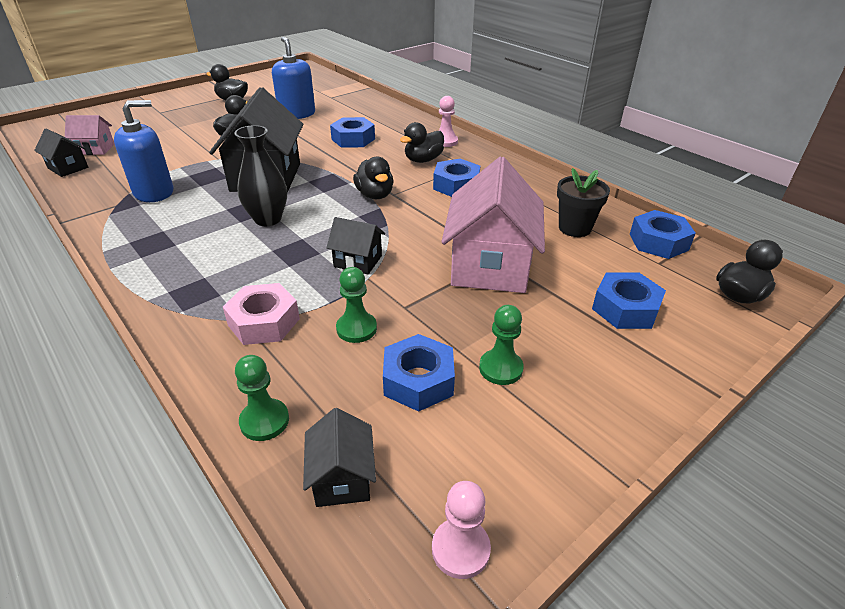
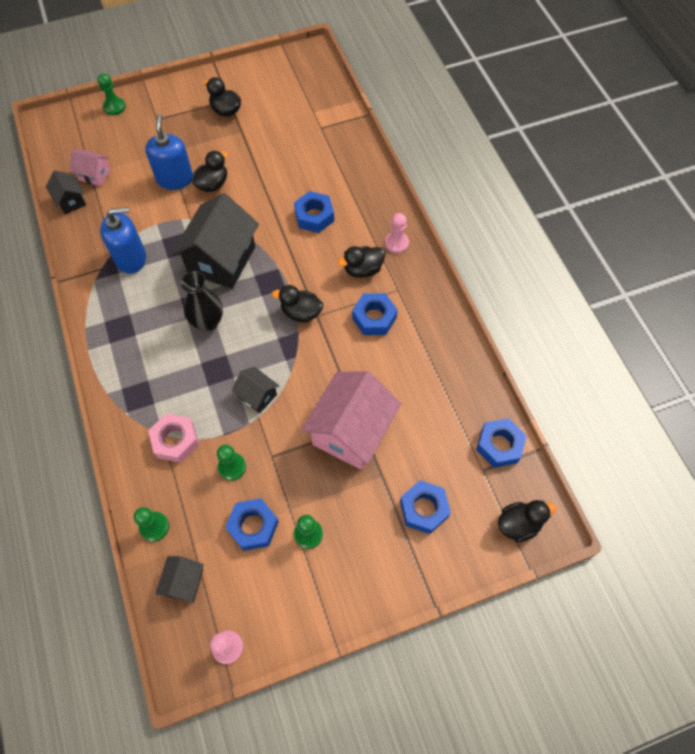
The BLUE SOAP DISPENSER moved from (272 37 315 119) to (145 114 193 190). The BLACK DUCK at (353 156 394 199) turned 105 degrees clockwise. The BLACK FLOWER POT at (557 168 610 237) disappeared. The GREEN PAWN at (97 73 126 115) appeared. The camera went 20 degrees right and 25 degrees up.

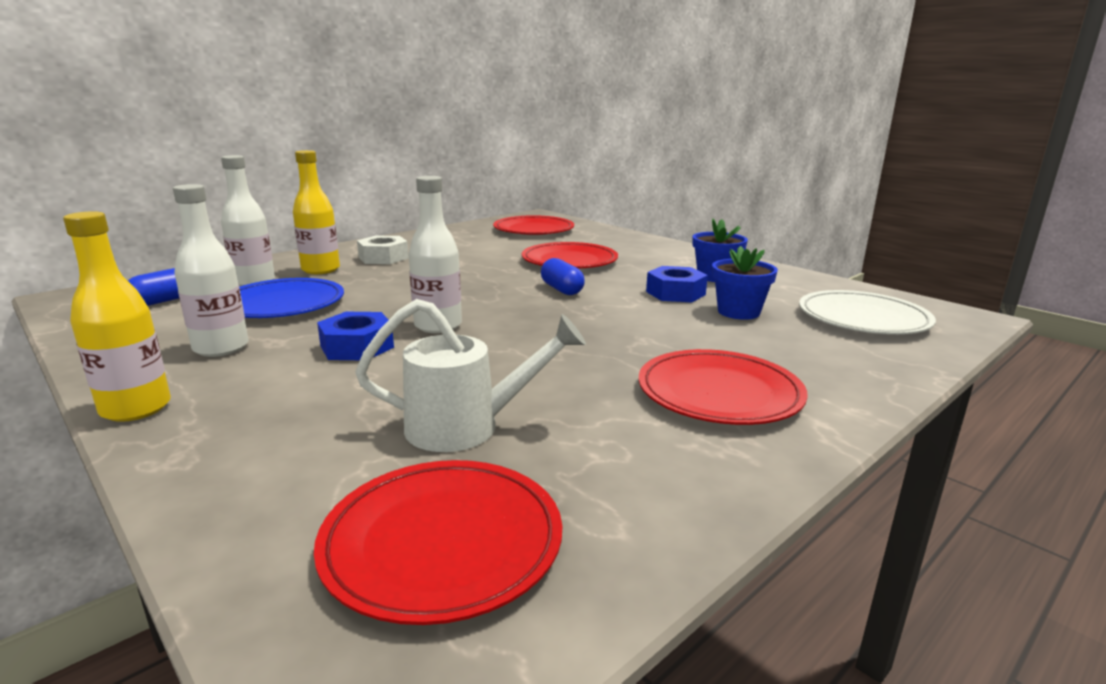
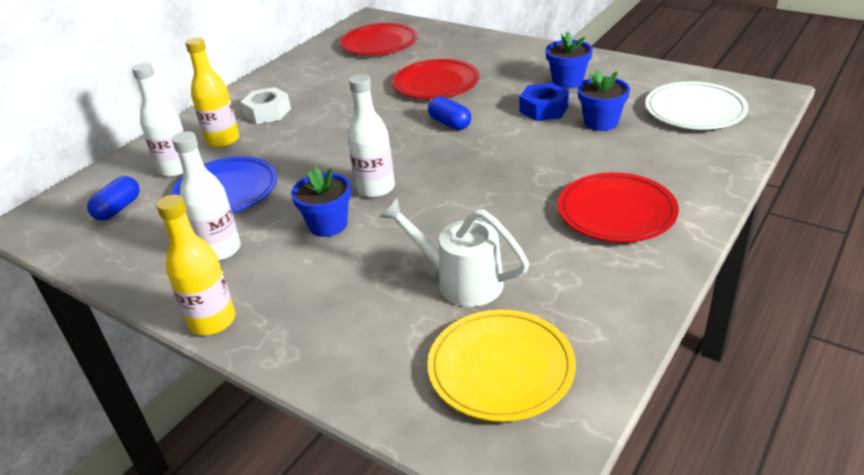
The WHITE WATERING CAN at (355 299 586 452) turned 135 degrees counterclockwise. The BLUE NUT at (317 312 394 360) was replaced by the BLUE FLOWER POT at (291 166 351 237). The RED PLATE at (314 460 562 625) became the YELLOW PLATE at (427 310 576 422). The camera went 10 degrees left and 15 degrees up.

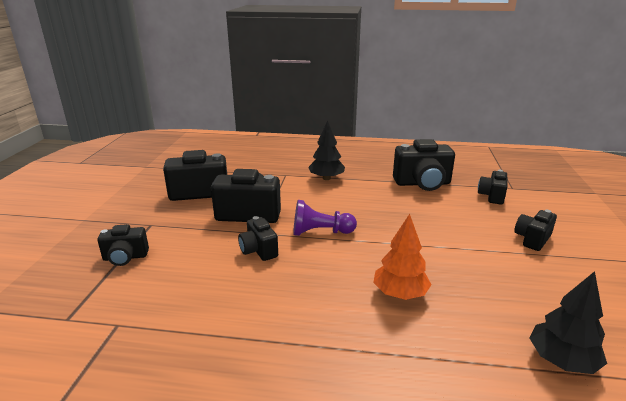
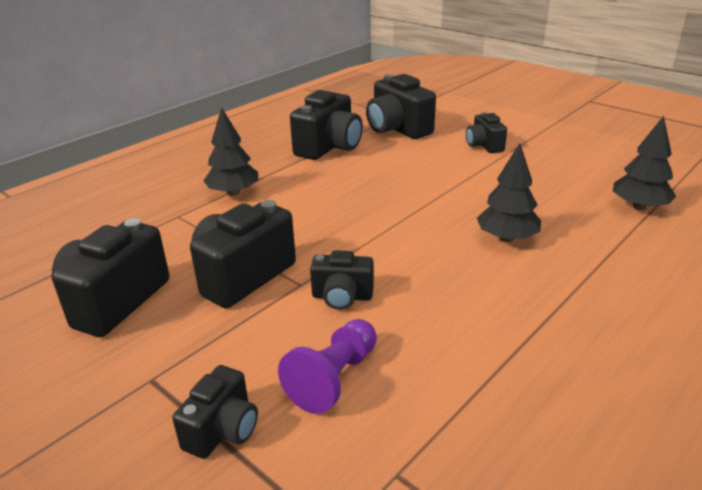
The BLACK CAMERA at (478 170 508 204) changed to 1.73 times the size. The PURPLE PAWN moved from (293 200 357 236) to (278 319 377 414). The ORANGE TREE at (373 214 432 300) became the BLACK TREE at (477 143 541 242). The camera went 55 degrees left and 5 degrees up.

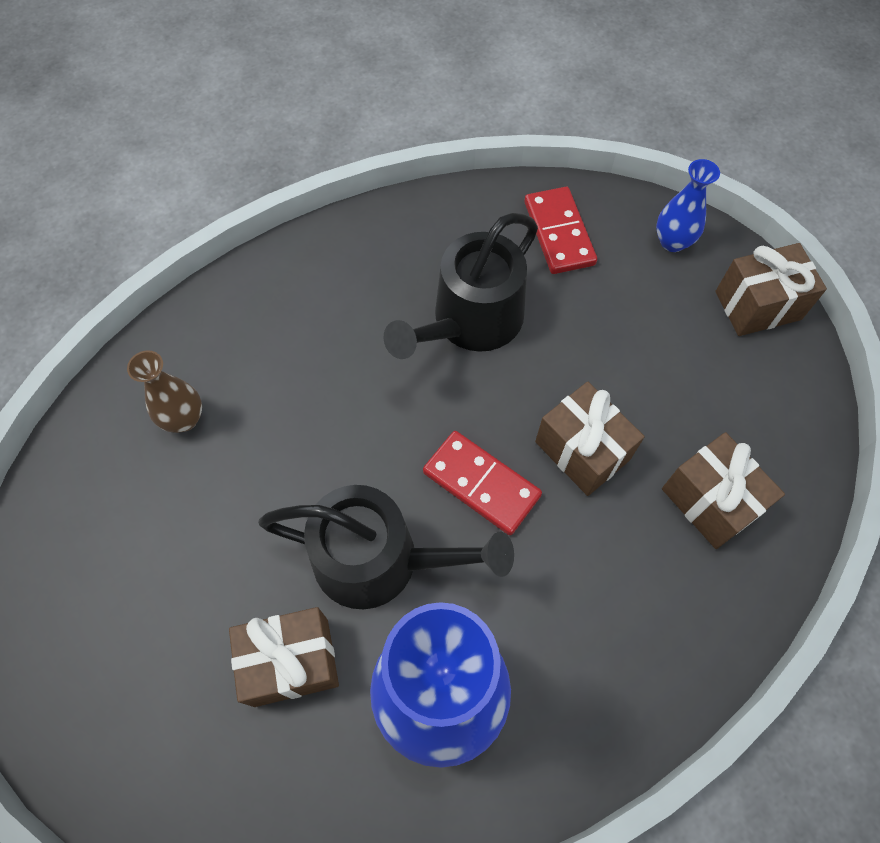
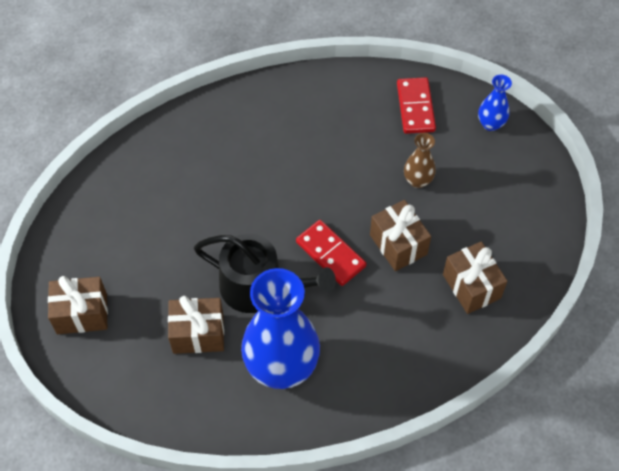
The BLACK WATERING CAN at (384 213 538 359) disappeared. The BROWN GIFT moved from (715 243 827 336) to (48 276 108 334). The BROWN VASE moved from (127 350 202 433) to (404 133 436 188). The camera went 10 degrees right and 5 degrees down.

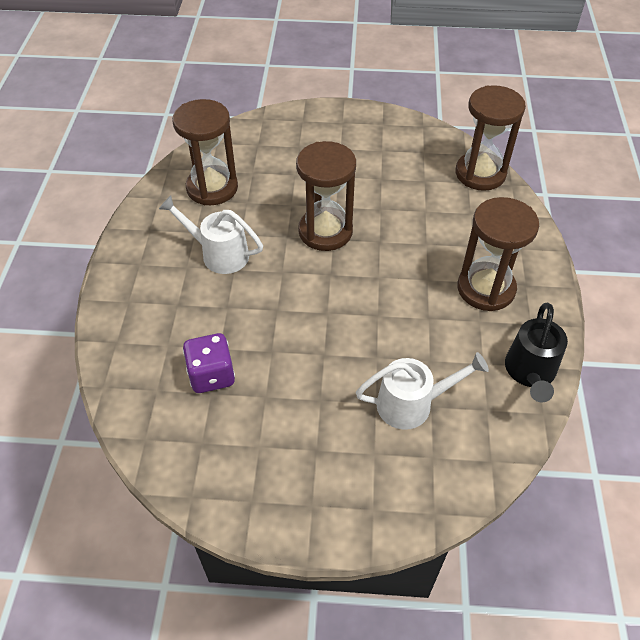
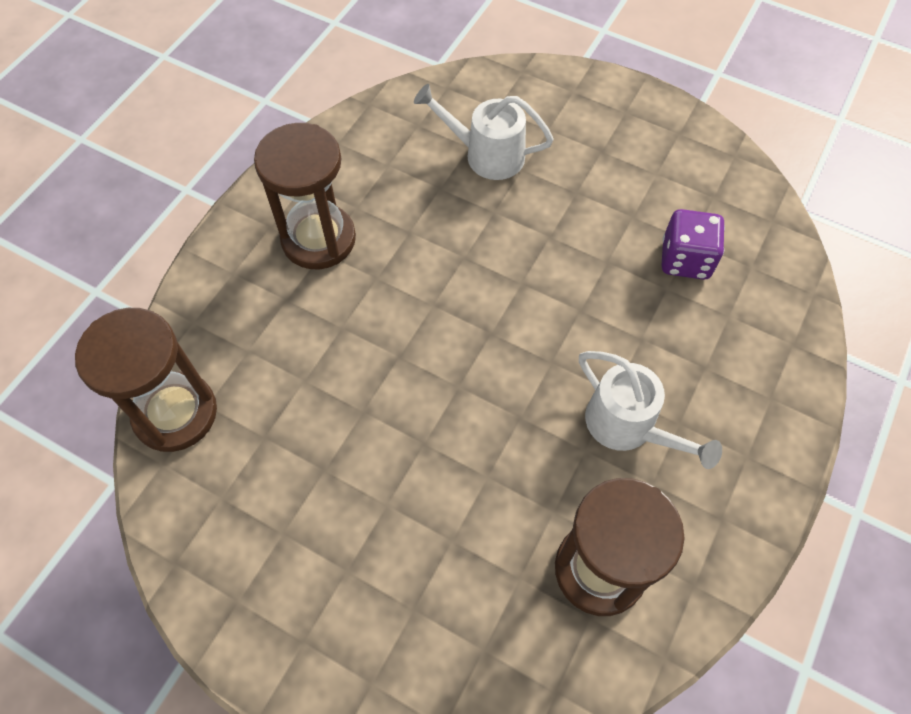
The BROWN HOURGLASS at (296 141 356 251) disappeared. The BLACK WATERING CAN at (505 303 568 403) disappeared. The camera went 155 degrees left and 10 degrees up.

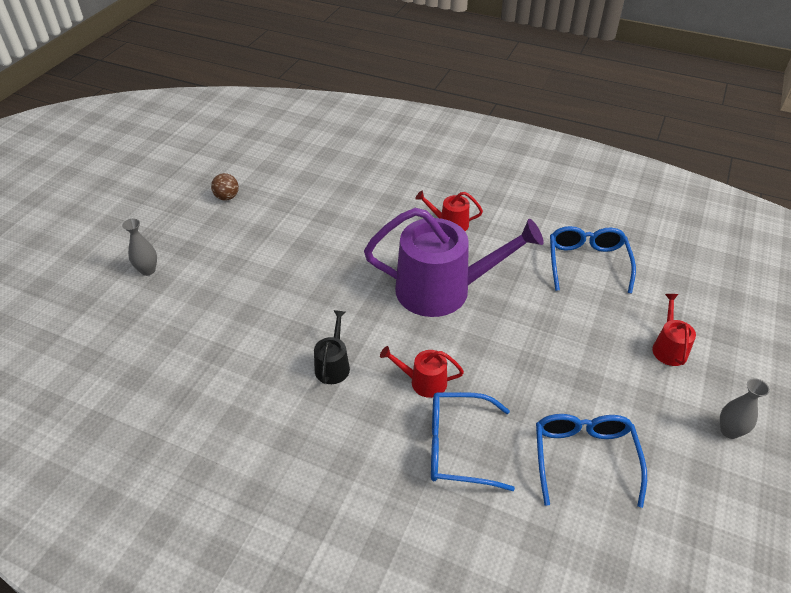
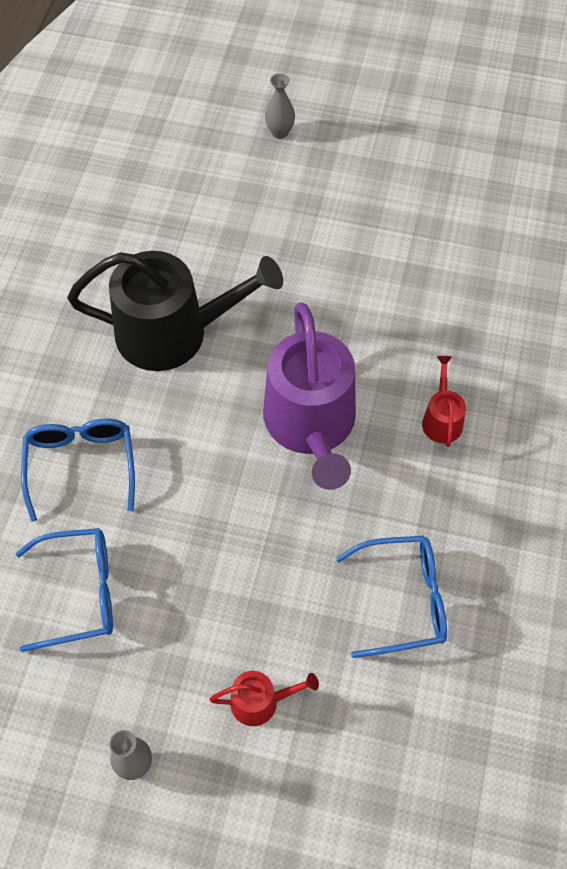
The BROWN BALL at (211 173 239 200) disappeared. The BLACK WATERING CAN at (314 310 350 384) changed to 2.28 times the size. The RED WATERING CAN at (380 346 464 398) disappeared. The camera went 80 degrees right and 15 degrees up.

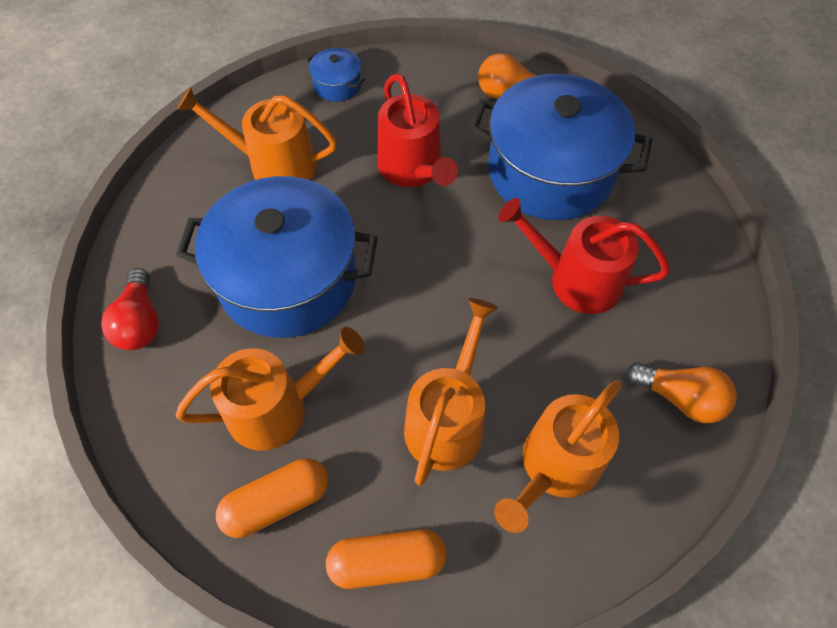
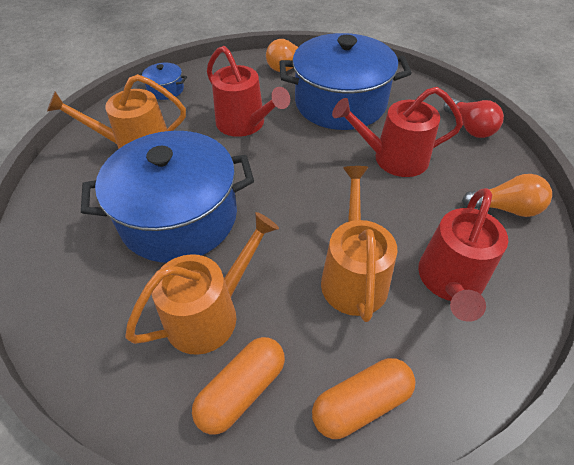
The RED LIGHT BULB moved from (101 268 159 350) to (443 98 504 138). The ORANGE WATERING CAN at (494 380 622 533) became the RED WATERING CAN at (418 188 508 322). The camera went 20 degrees left and 10 degrees down.

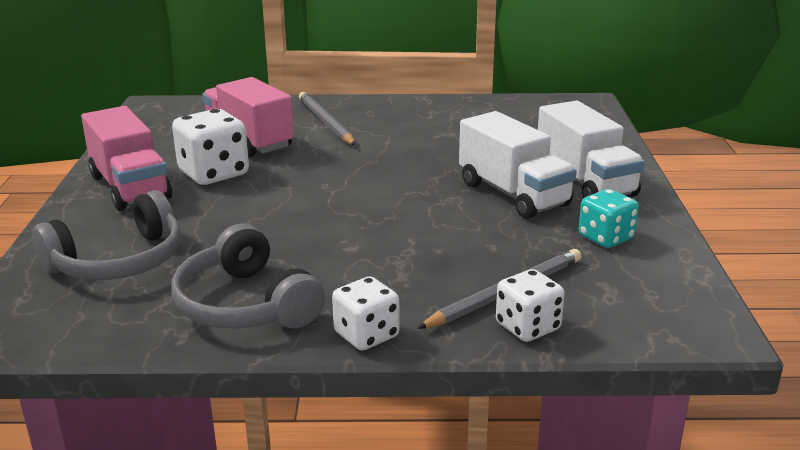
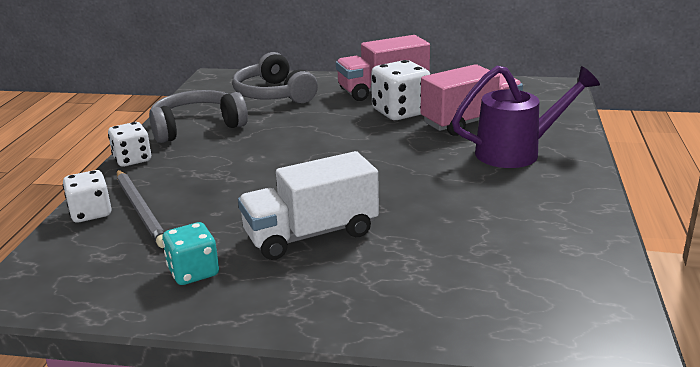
The GREY PENCIL at (299 92 356 145) was replaced by the PURPLE WATERING CAN at (452 66 600 168). The WHITE TRUCK at (538 101 645 198) disappeared. The camera went 100 degrees right and 0 degrees up.

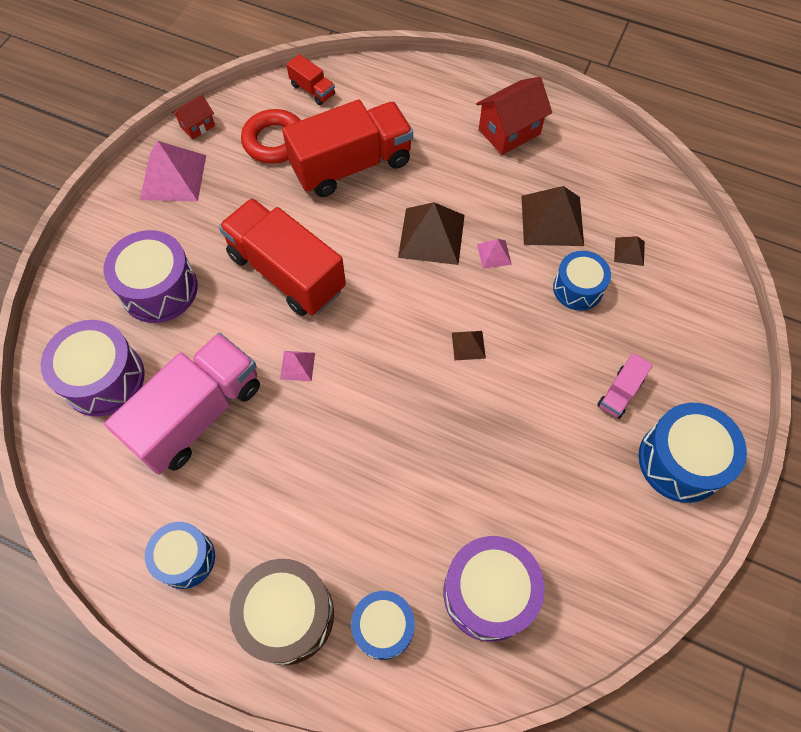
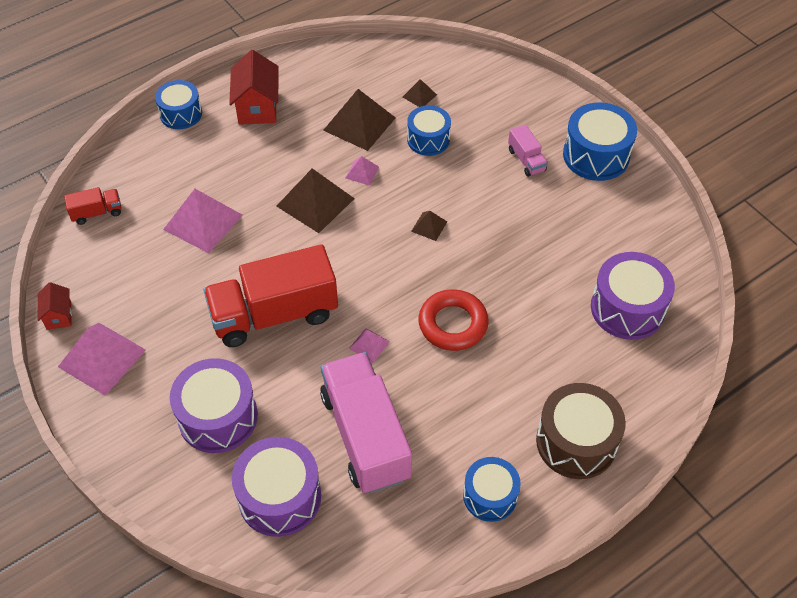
The RED TRUCK at (282 100 413 197) was replaced by the PINK PYRAMID at (163 189 243 253). The RED RING moved from (241 109 301 164) to (418 289 489 351). The BLUE DRUM moved from (351 591 415 660) to (155 80 202 129). The camera went 60 degrees left and 10 degrees down.

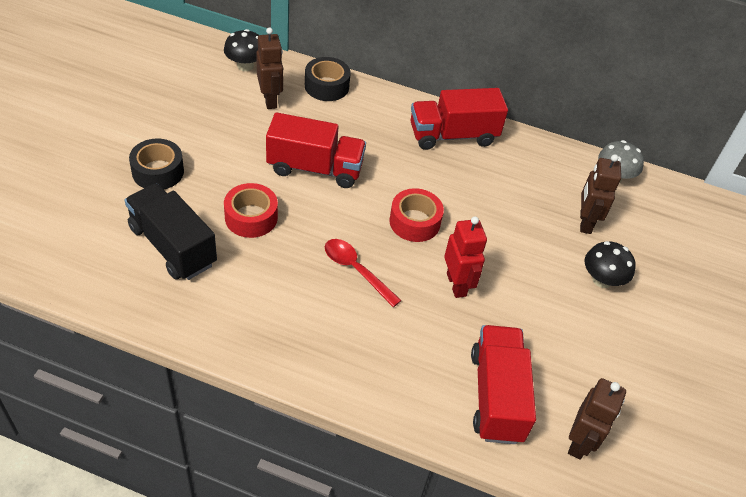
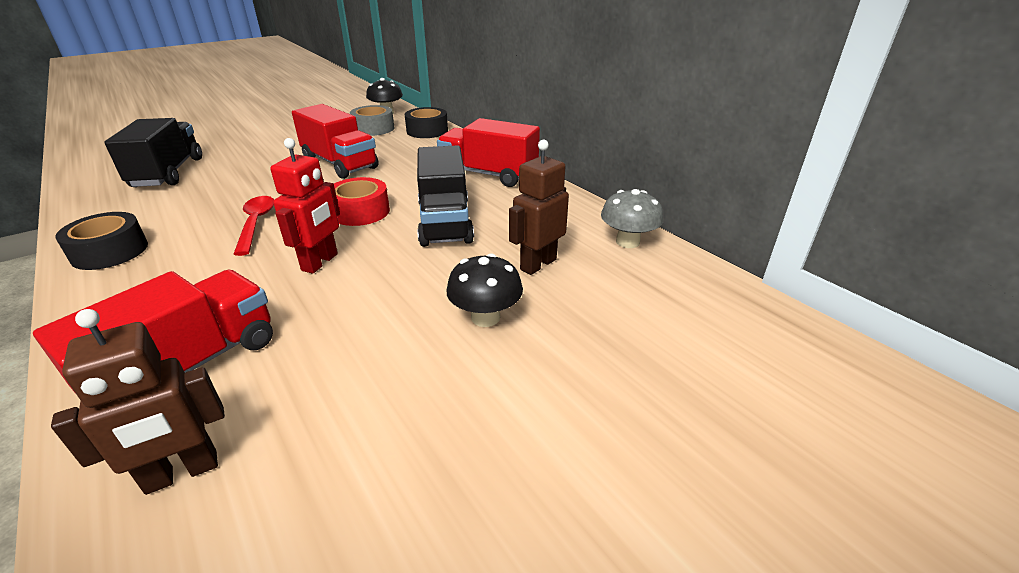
The BROWN ROBOT at (256 27 283 109) was replaced by the GREY TAPE at (350 105 395 136). The BLACK TAPE moved from (129 138 184 189) to (55 212 148 270). The RED TAPE at (224 183 278 238) disappeared. The BLACK TRUCK at (417 145 474 247) appeared. The camera went 40 degrees right and 15 degrees down.

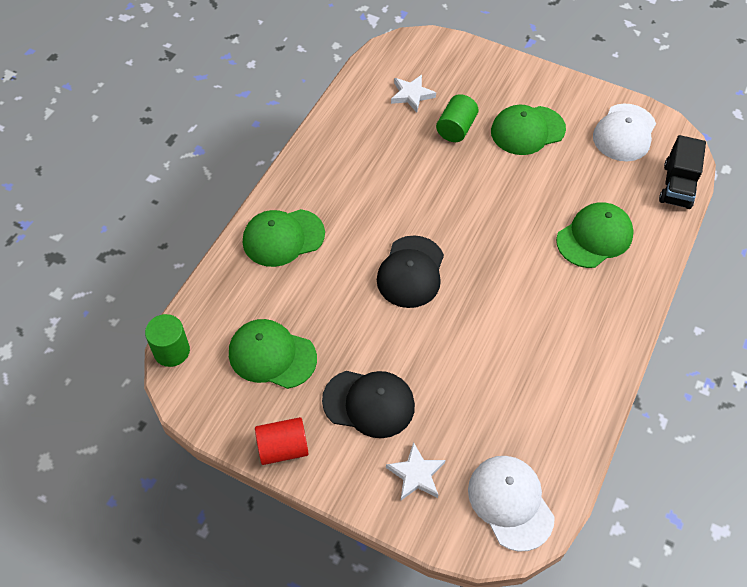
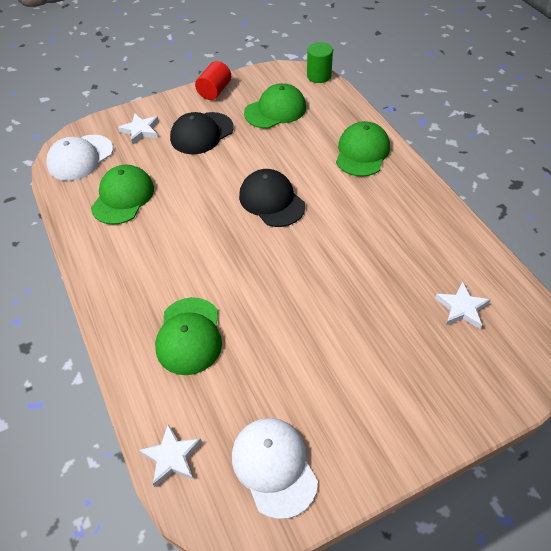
The GREEN CYLINDER at (436 94 479 142) disappeared. The GREEN CAP moved from (491 105 566 155) to (91 165 154 225). The BLACK TRUCK at (659 135 706 209) was replaced by the WHITE STAR at (139 424 202 487). The WHITE CAP at (468 456 555 552) turned 120 degrees clockwise. The camera went 130 degrees right and 5 degrees down.

